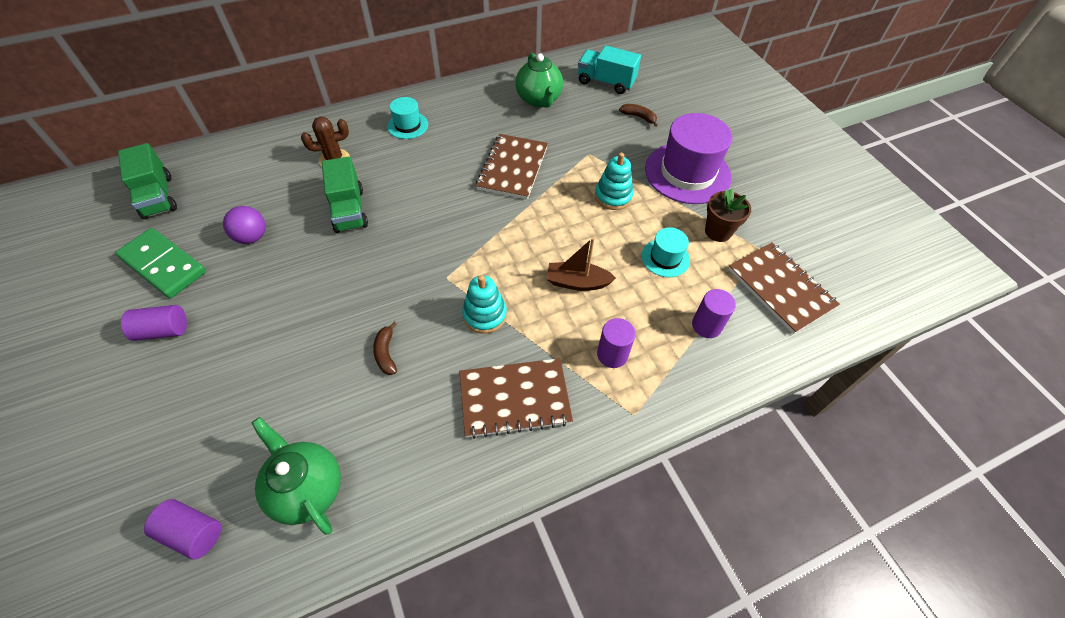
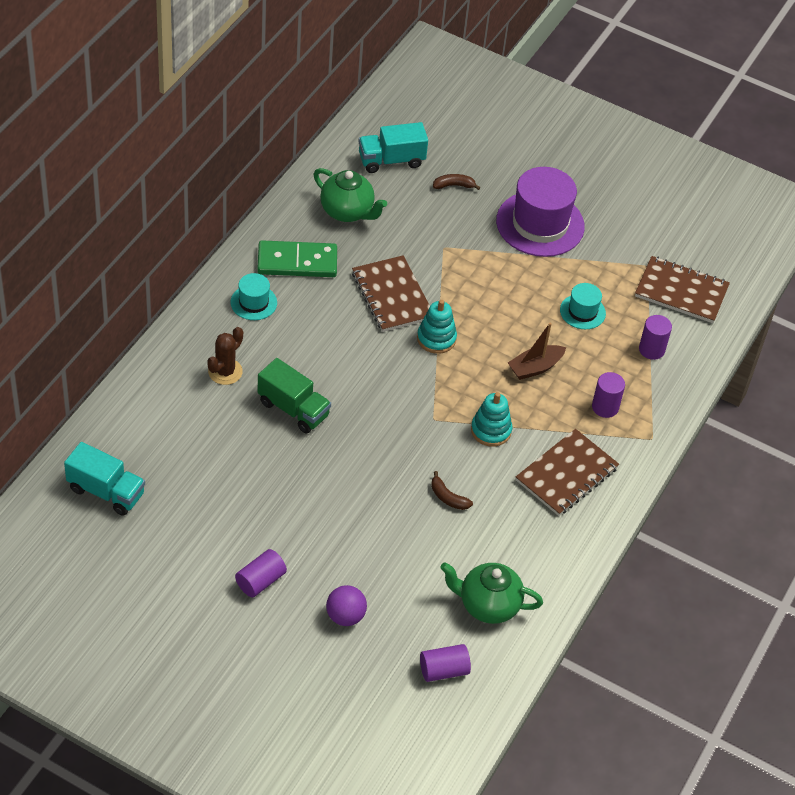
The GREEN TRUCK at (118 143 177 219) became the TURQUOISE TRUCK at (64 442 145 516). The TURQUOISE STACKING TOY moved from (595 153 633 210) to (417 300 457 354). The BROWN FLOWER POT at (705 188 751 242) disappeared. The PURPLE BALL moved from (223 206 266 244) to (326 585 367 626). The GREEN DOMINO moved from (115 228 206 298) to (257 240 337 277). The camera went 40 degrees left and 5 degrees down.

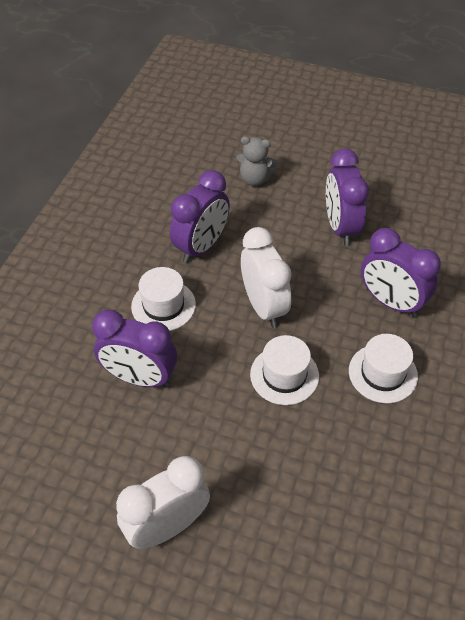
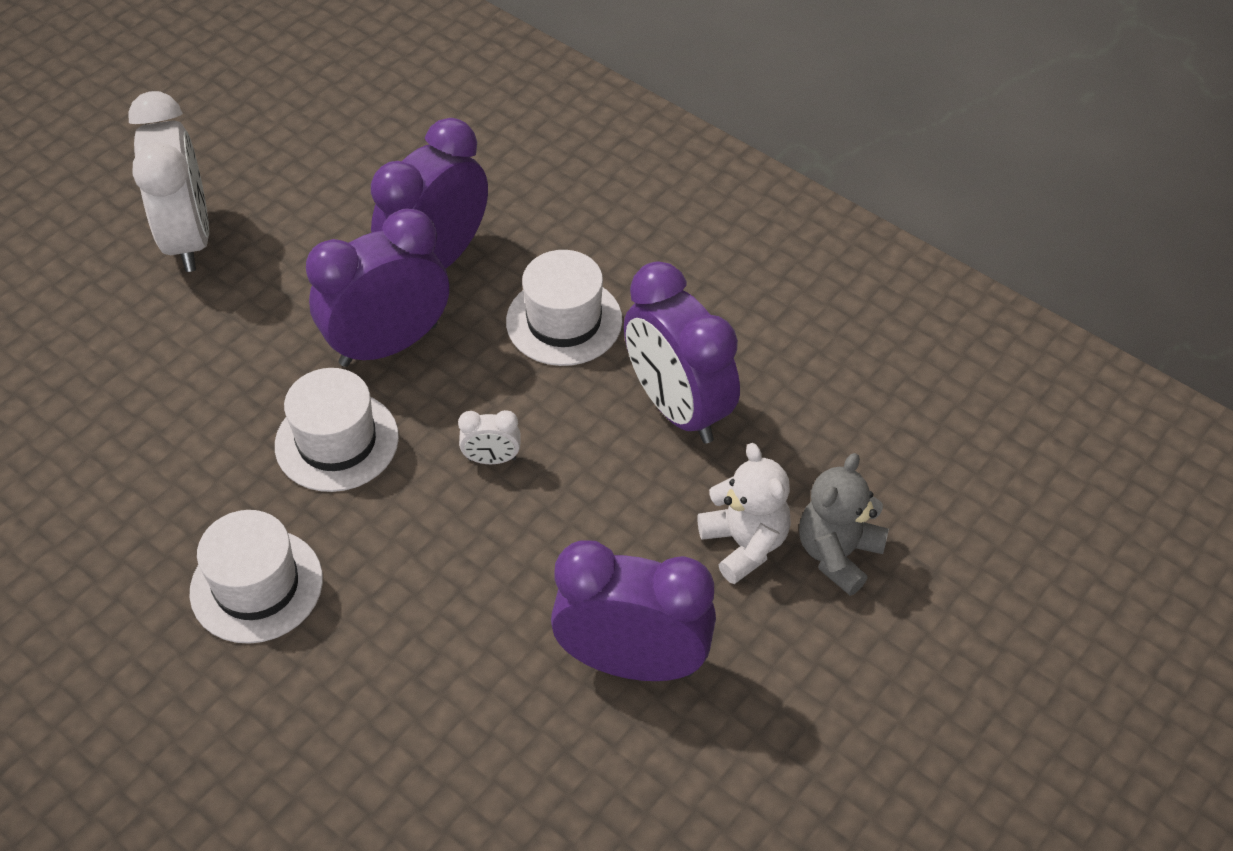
The WHITE CLOCK at (241 227 291 328) changed to 0.43 times the size. The PURPLE CLOCK moved from (361 228 441 317) to (306 208 449 367). The WHITE TEDDY BEAR at (697 443 791 584) appeared. The camera went 110 degrees right and 0 degrees up.

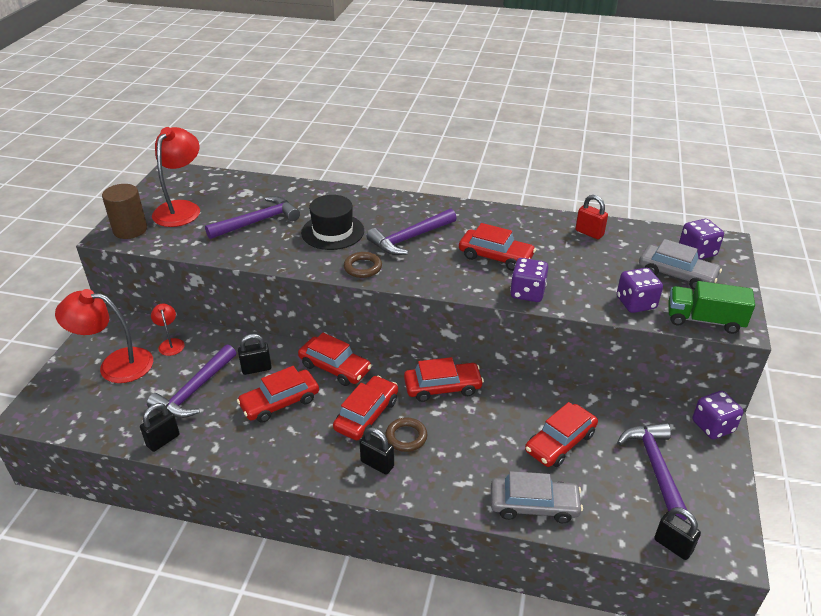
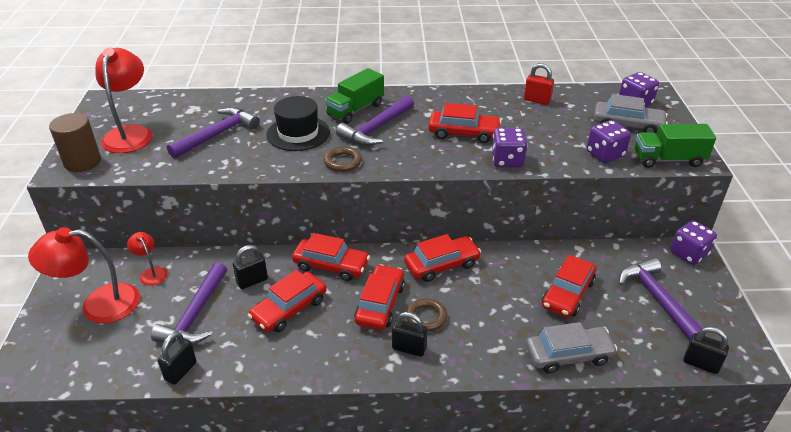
The GREEN TRUCK at (325 68 384 124) appeared. The camera went 15 degrees left and 0 degrees up.

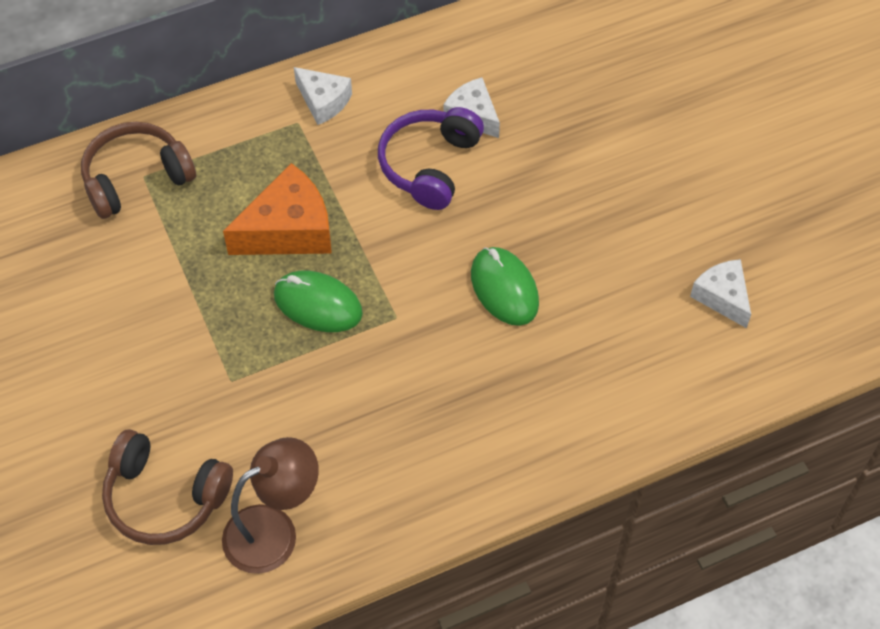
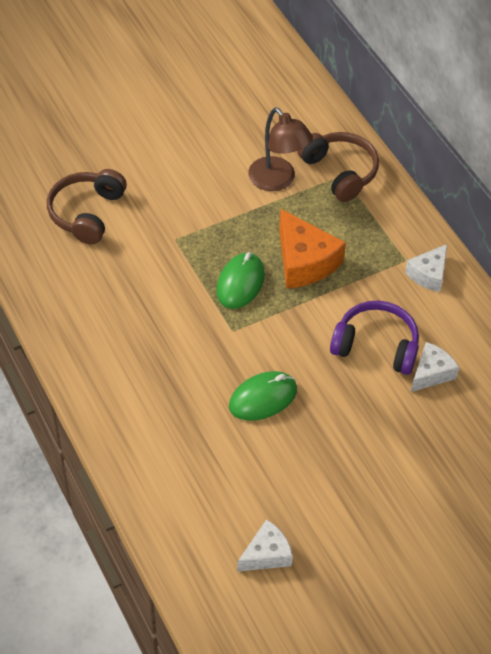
The BROWN LAMP moved from (222 437 319 574) to (248 107 313 191). The camera went 85 degrees right and 5 degrees down.

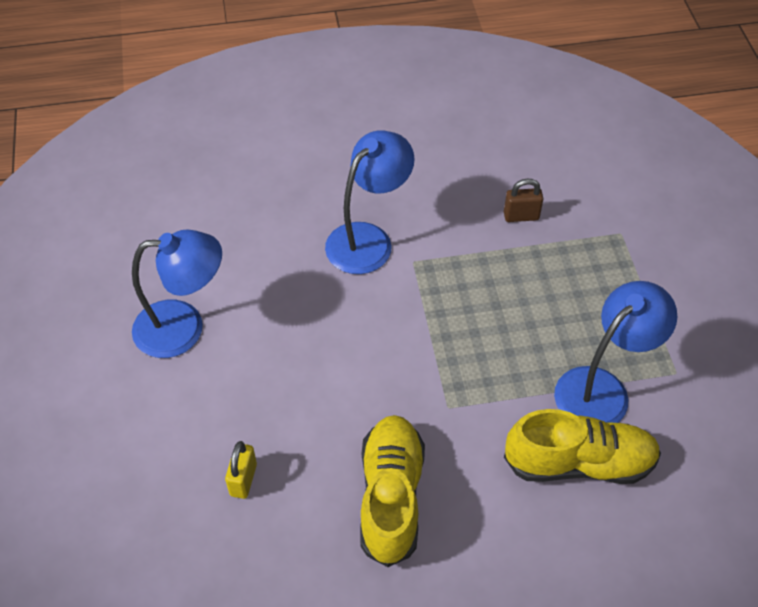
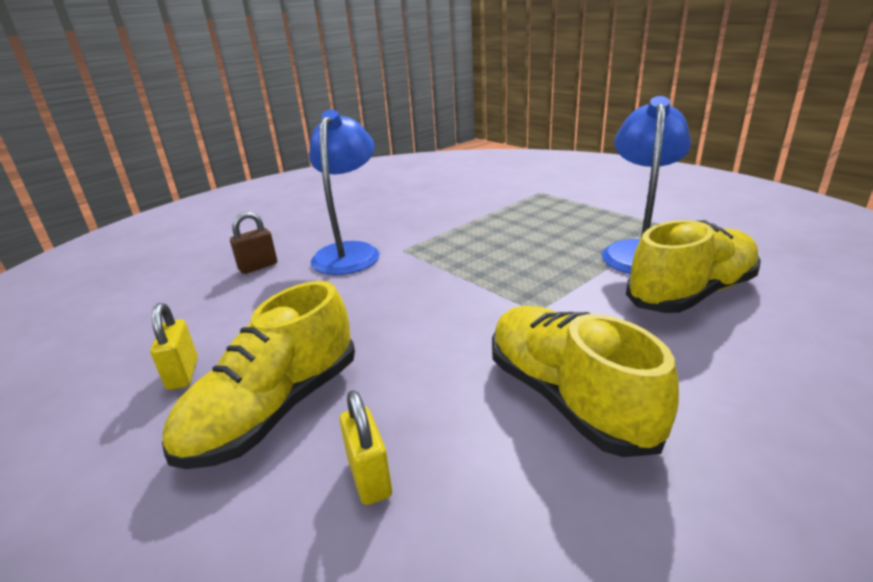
The BROWN PADLOCK moved from (504 179 543 222) to (230 212 277 274). The BLUE LAMP at (132 229 222 358) was replaced by the YELLOW PADLOCK at (150 303 198 390). The YELLOW SHOE at (162 281 355 469) appeared. The camera went 30 degrees left and 25 degrees down.

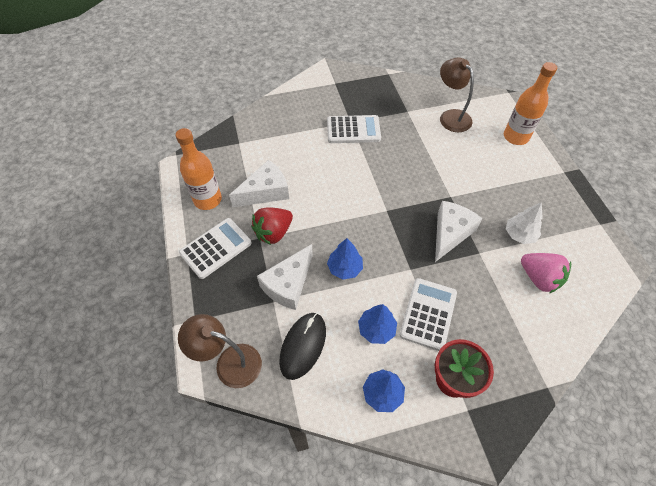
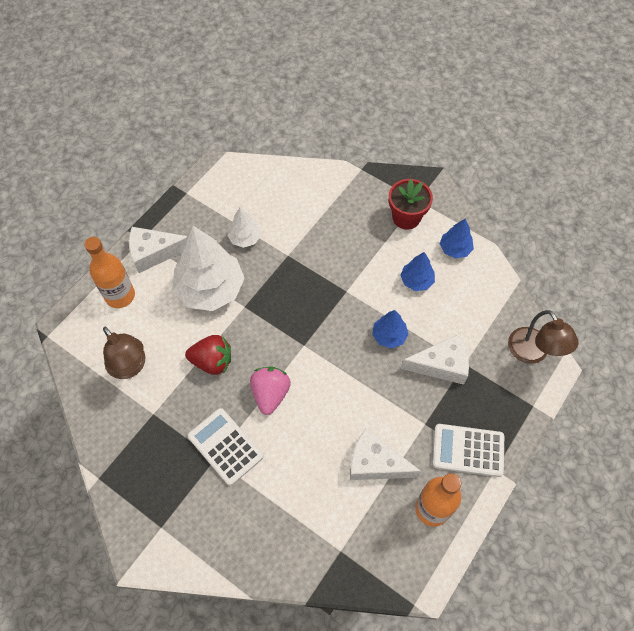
The BROWN LAMP at (440 58 474 132) turned 60 degrees counterclockwise. The WHITE CHEESE moved from (435 201 483 262) to (129 227 187 273). The RED STRAWBERRY moved from (251 208 293 245) to (185 335 231 375). The PINK STRAWBERRY moved from (521 253 571 293) to (250 367 291 415). The WHITE CALCULATOR at (400 278 457 351) disappeared. The BLACK MOUSE at (279 313 326 380) disappeared. The WHITE TREE at (172 226 245 311) appeared. The camera went 130 degrees left and 5 degrees up.

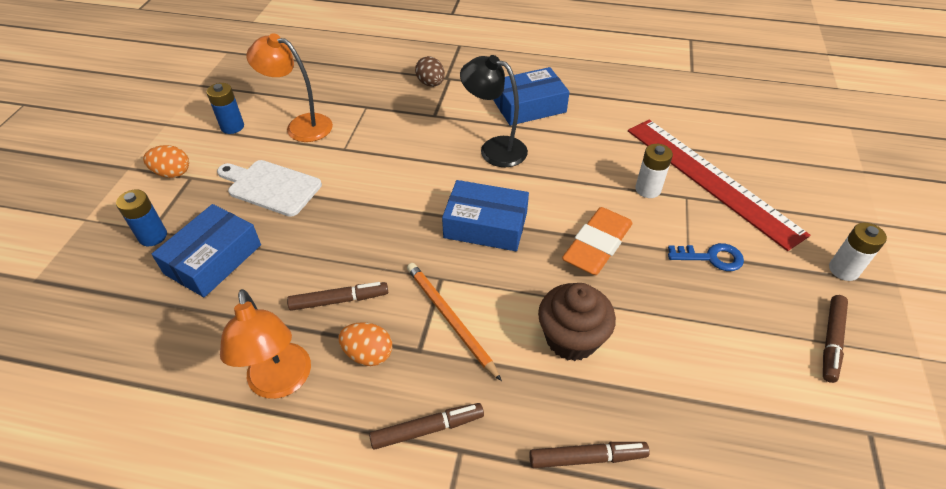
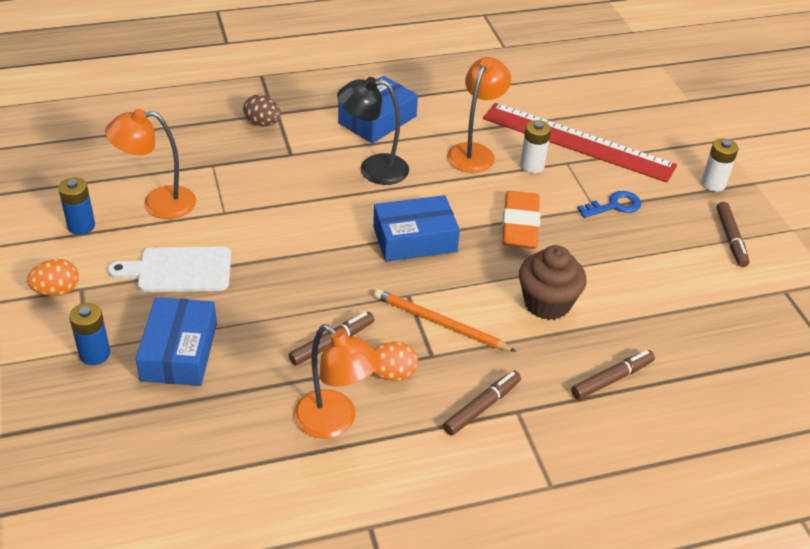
The ORANGE LAMP at (447 57 511 173) appeared. The camera went 30 degrees left and 5 degrees down.

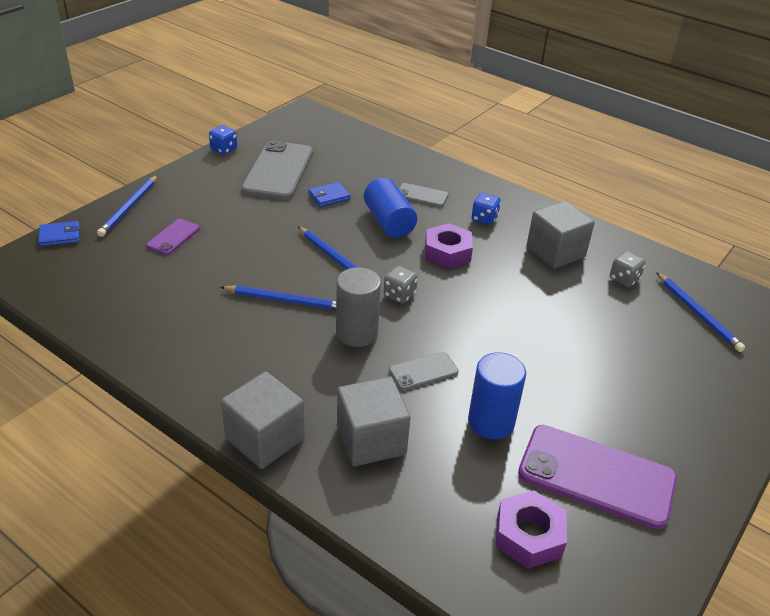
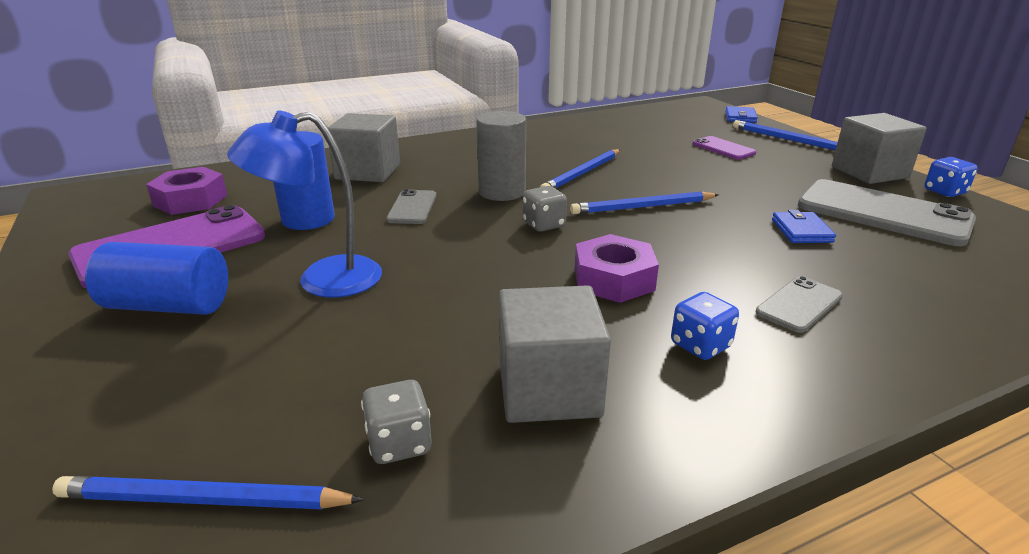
The BLUE CYLINDER moved from (364 178 417 238) to (85 242 228 315). The GREY CUBE moved from (221 371 305 469) to (832 113 926 184). The BLUE LAMP at (227 111 382 298) appeared. The camera went 120 degrees right and 10 degrees down.

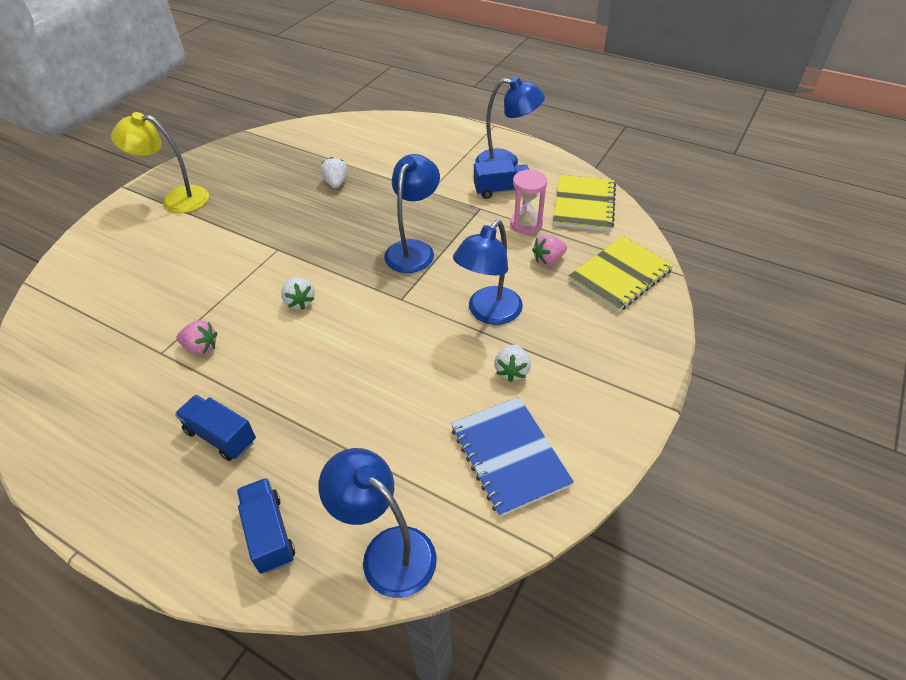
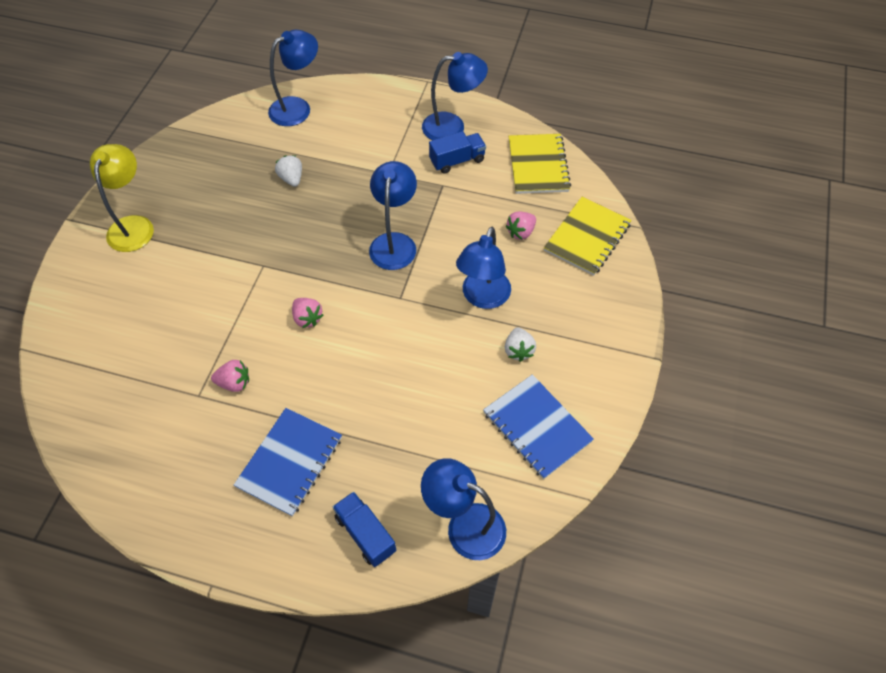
The YELLOW LAMP at (111 112 209 213) turned 105 degrees clockwise. The PINK HOURGLASS at (510 169 547 234) disappeared. The WHITE STRAWBERRY at (281 277 315 310) became the PINK STRAWBERRY at (292 298 323 328). The BLUE TRUCK at (175 395 256 461) was replaced by the BLUE NOTEBOOK at (234 408 342 517). The BLUE LAMP at (268 30 318 126) appeared. The camera went 15 degrees left and 10 degrees up.

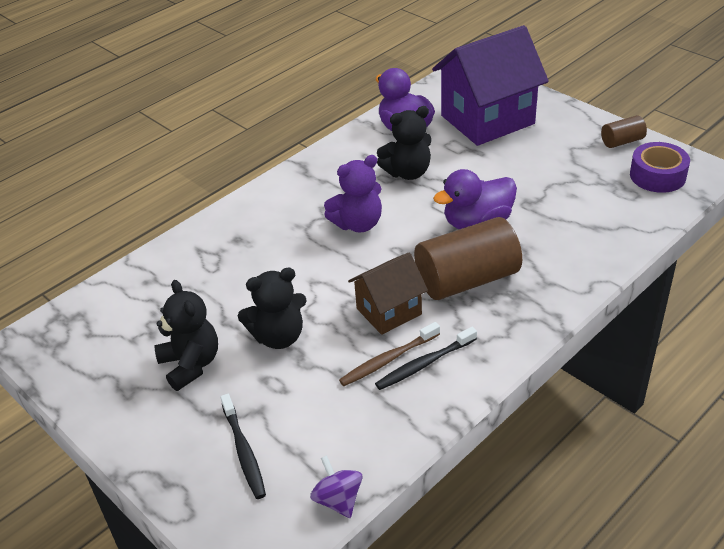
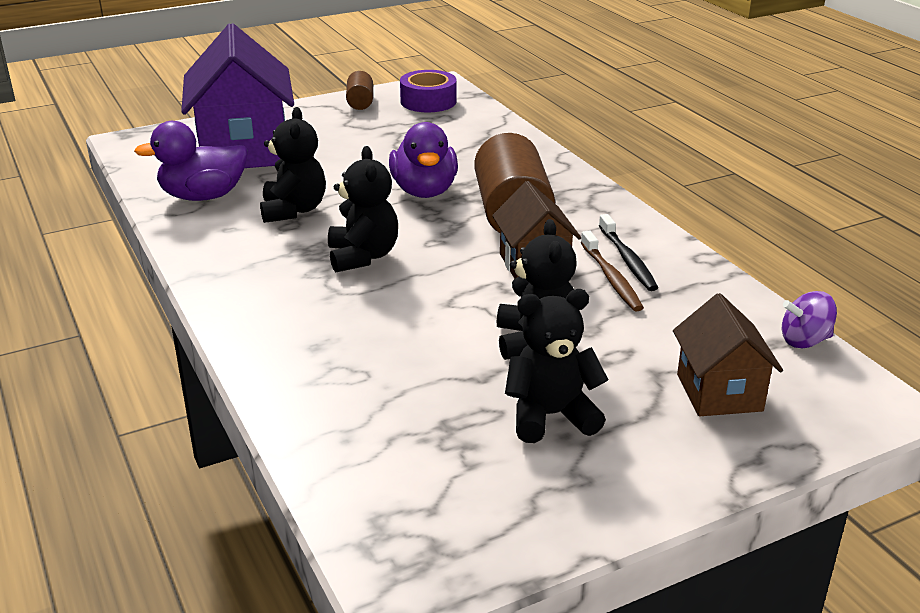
The PURPLE TEDDY BEAR at (324 155 382 233) became the BLACK TEDDY BEAR at (328 146 398 272). The BLACK TOOTHBRUSH at (220 394 266 499) was replaced by the BROWN HOUSE at (673 293 783 416). The camera went 75 degrees left and 10 degrees down.

